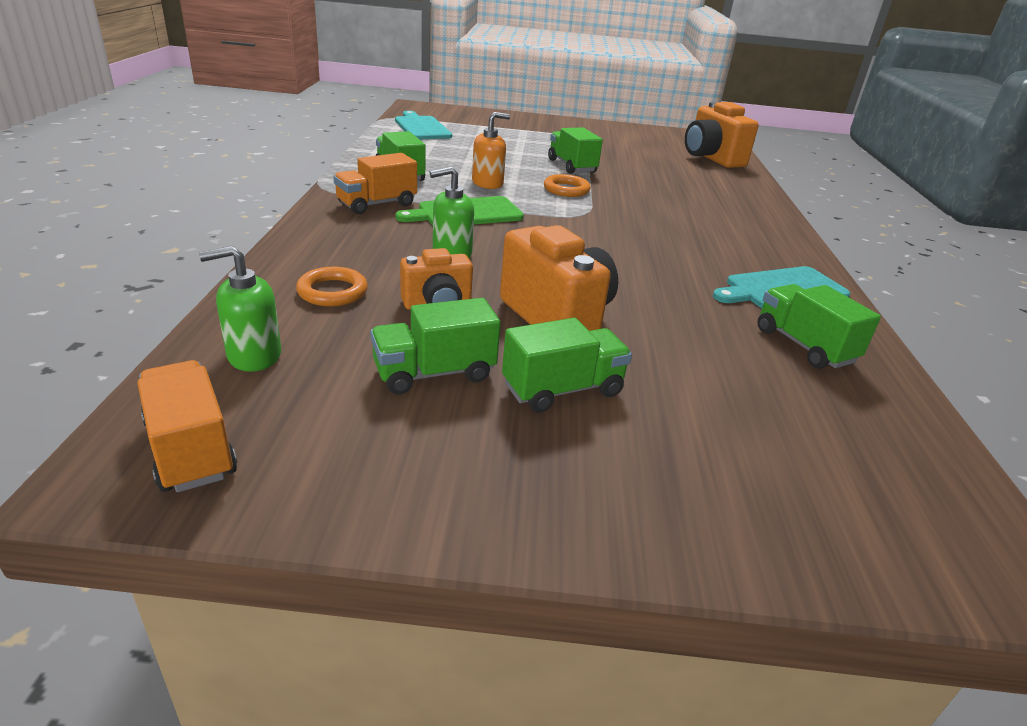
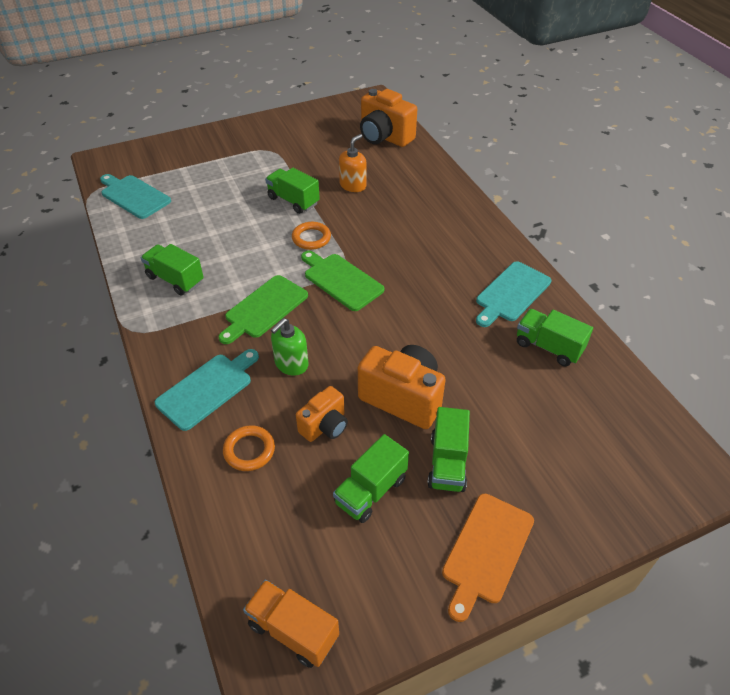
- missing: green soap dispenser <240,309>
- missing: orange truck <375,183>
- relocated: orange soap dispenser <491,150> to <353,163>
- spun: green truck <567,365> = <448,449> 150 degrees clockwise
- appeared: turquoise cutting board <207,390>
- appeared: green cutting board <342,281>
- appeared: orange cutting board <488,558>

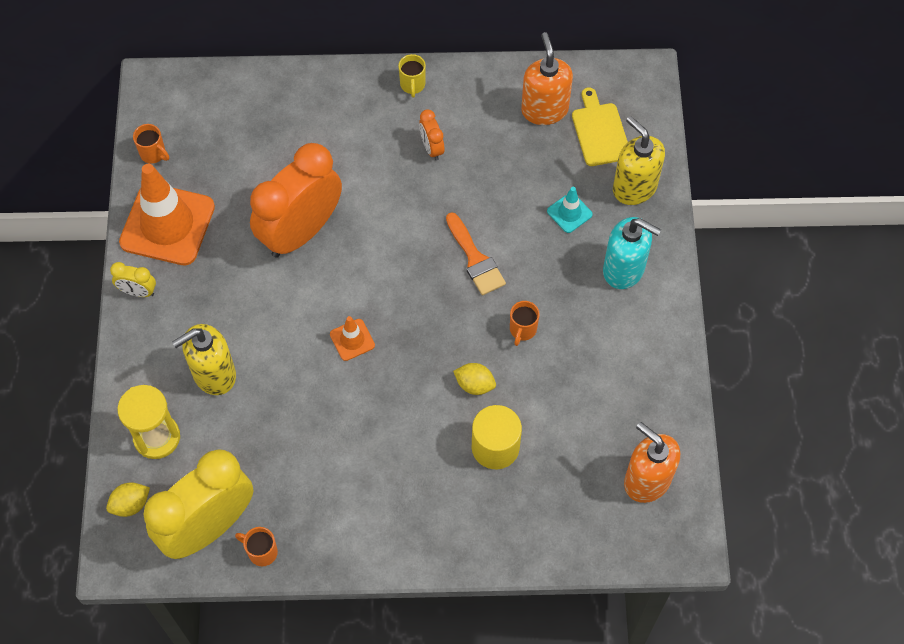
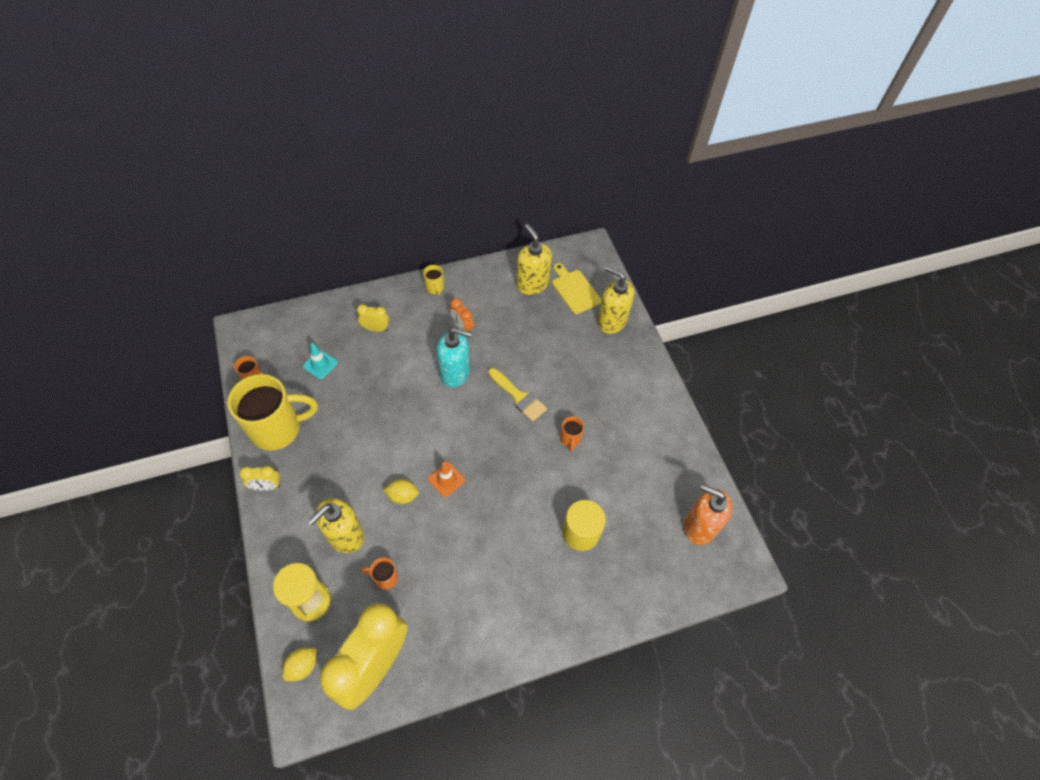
- exchanged: orange traffic cone <167,215> to yellow mug <272,412>
- relocated: orange mug <256,546> to <380,574>
- missing: orange clock <296,200>
- colour: orange brush <476,253> to yellow brush <517,395>
- relocated: yellow lemon <474,379> to <401,491>
- colour: orange soap dispenser <547,78> to yellow soap dispenser <534,259>
- relocated: turquoise traffic cone <570,210> to <320,361>
- relocated: turquoise soap dispenser <632,253> to <454,357>
- appeared: yellow clock <373,318>

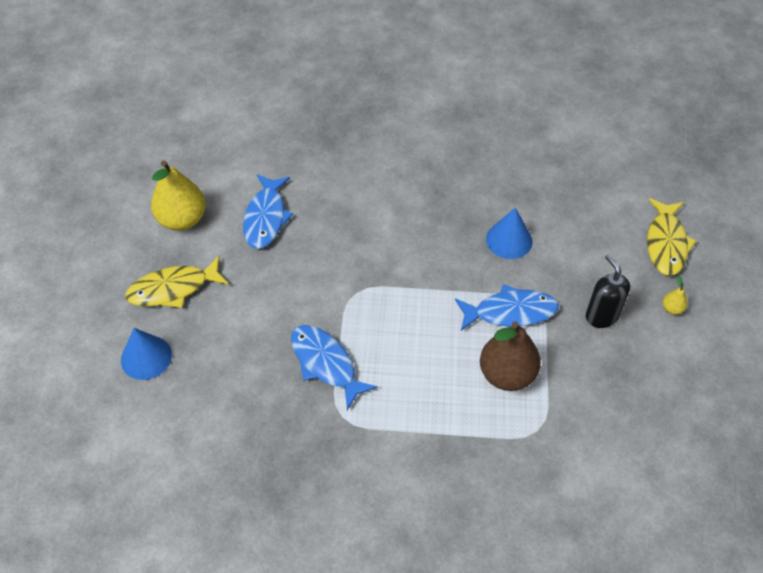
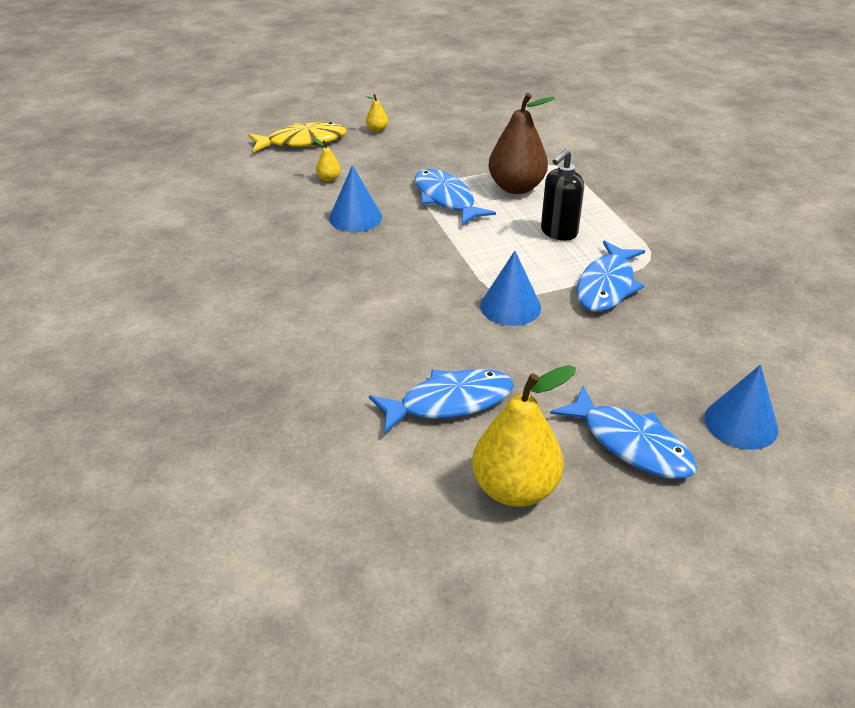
- colour: yellow fish <177,282> to blue fish <623,432>
- relocated: black soap dispenser <608,291> to <562,195>
- appeared: yellow pear <327,160>
- appeared: blue cone <510,288>

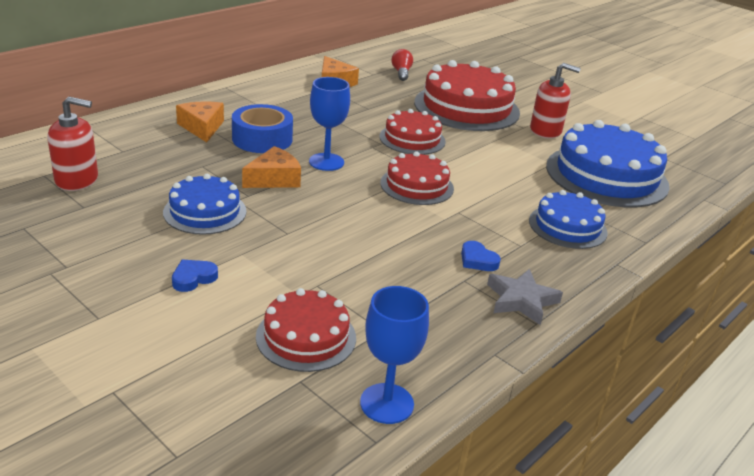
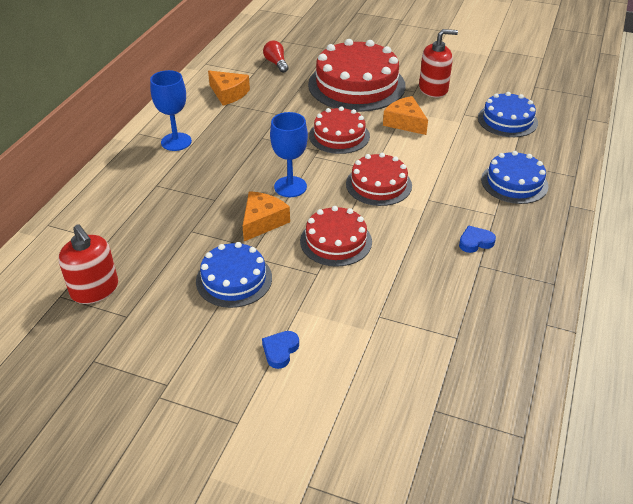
- spun: red soap dispenser <73,144> = <88,264> 75 degrees clockwise
- relocated: orange cheese <200,121> to <405,115>
- missing: blue tape <262,128>
- relocated: red cake <306,330> to <336,236>
- relocated: blue goblet <394,355> to <171,110>
- spun: blue heart <481,256> = <477,239> 135 degrees clockwise
- missing: grey star <525,297>
- size: blue cake <608,163> = <508,114> x0.57

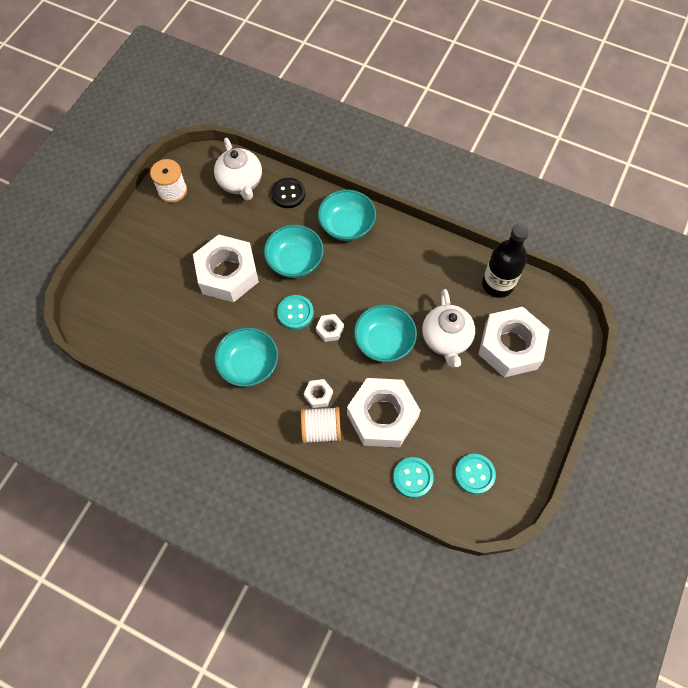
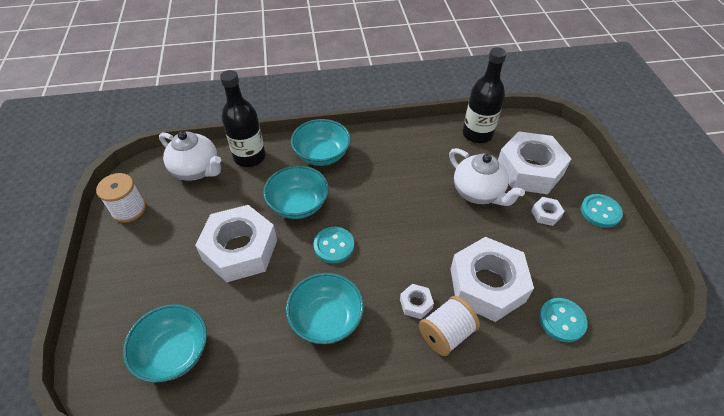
- exchanged: black button <288,193> to black bottle <242,118>
- relocated: white nut <330,328> to <548,211>
- relocated: turquoise bowl <385,333> to <165,343>
- relocated: turquoise button <475,474> to <602,211>

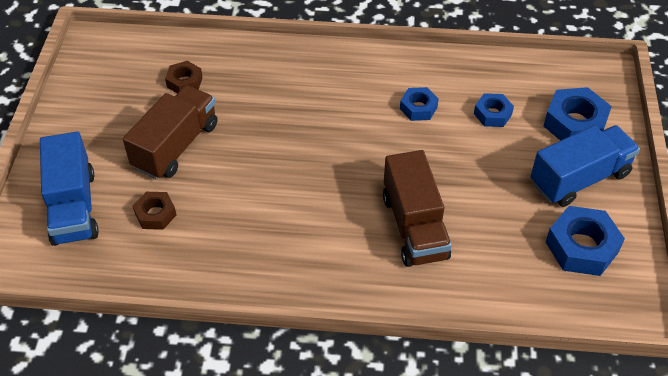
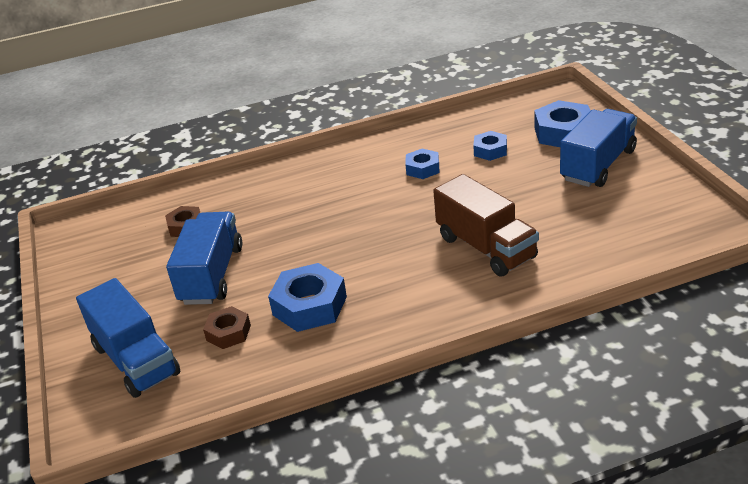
- colour: brown truck <170,132> to blue truck <204,258>
- relocated: blue nut <585,241> to <307,297>

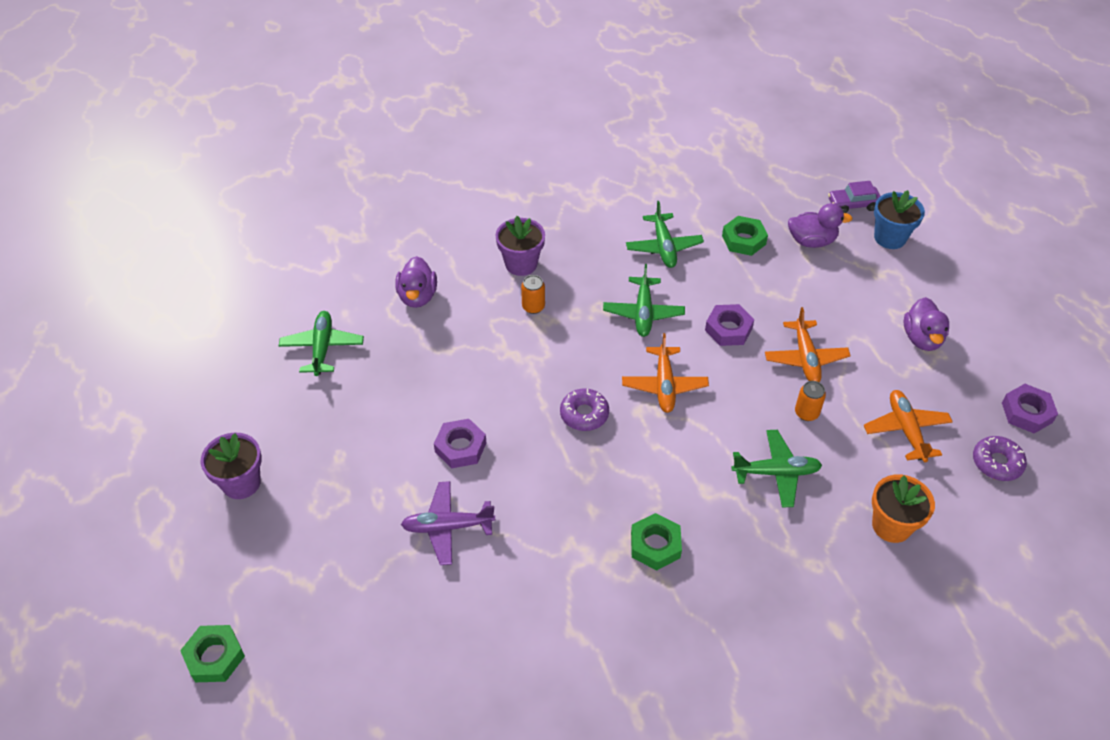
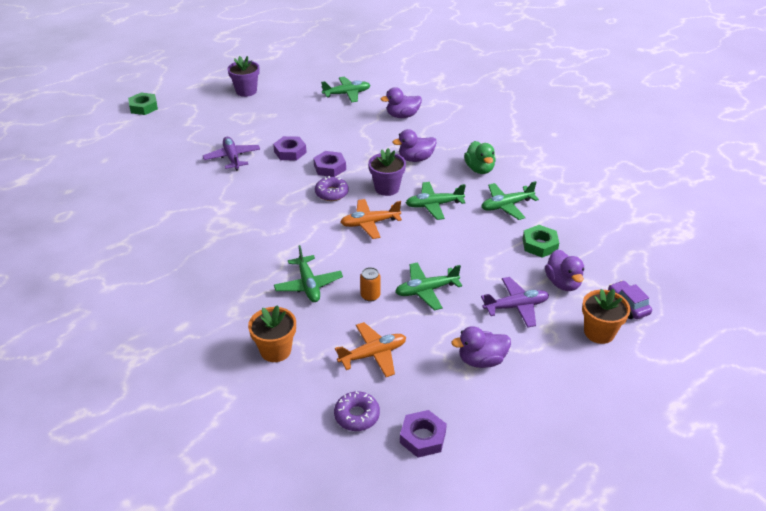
- relocated: purple flower pot <520,246> to <387,172>
- exchanged: orange can <533,294> to purple duck <414,145>
- missing: green nut <656,542>
- relocated: purple nut <729,325> to <329,164>
- colour: orange plane <808,344> to green plane <428,286>
- colour: blue flower pot <899,219> to orange flower pot <606,316>
- appeared: green duck <480,157>
- appeared: purple plane <515,302>

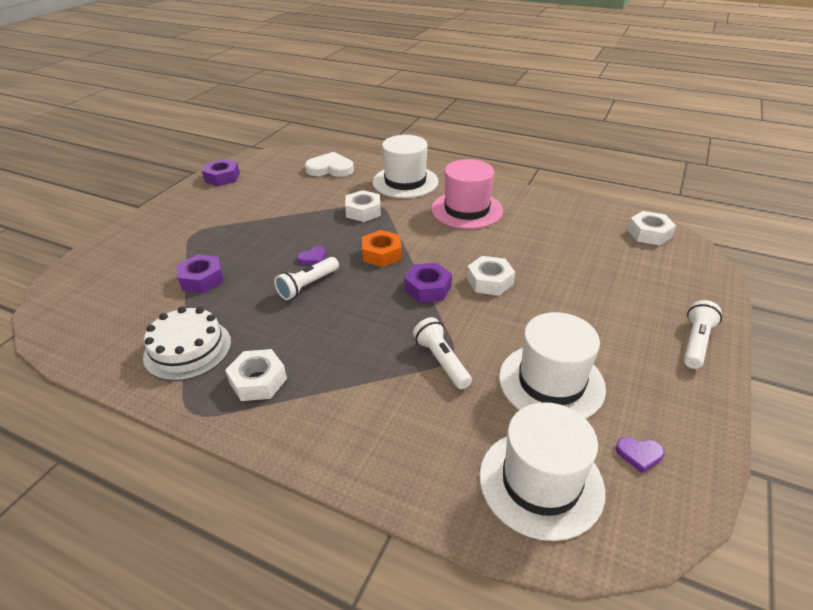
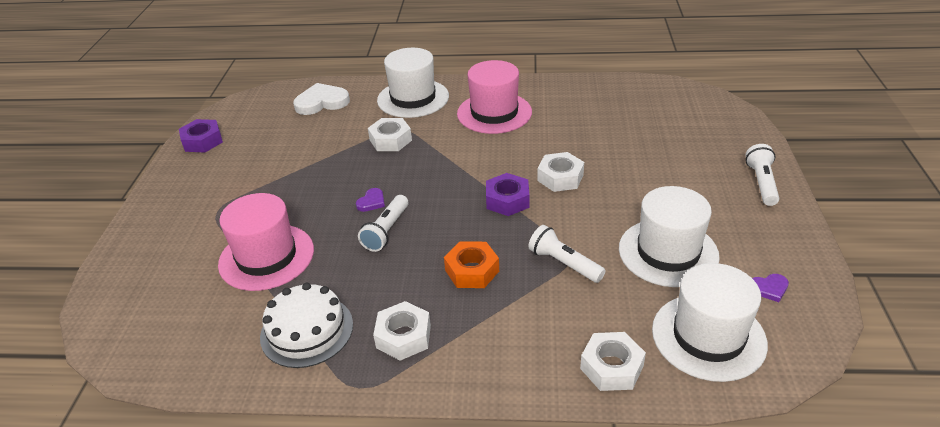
- exchanged: purple nut <200,273> to pink hat <266,242>
- relocated: orange nut <382,248> to <471,264>
- relocated: white nut <652,228> to <613,361>

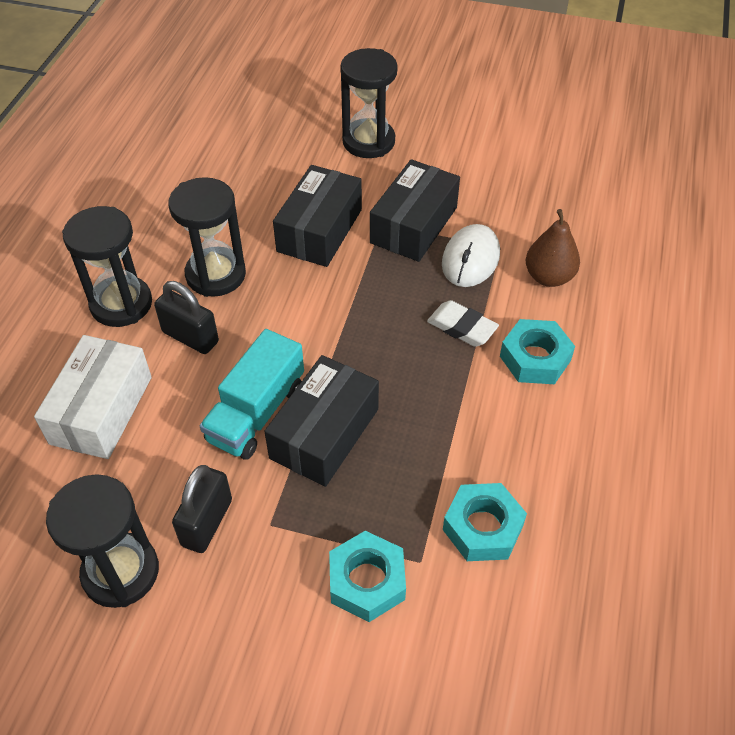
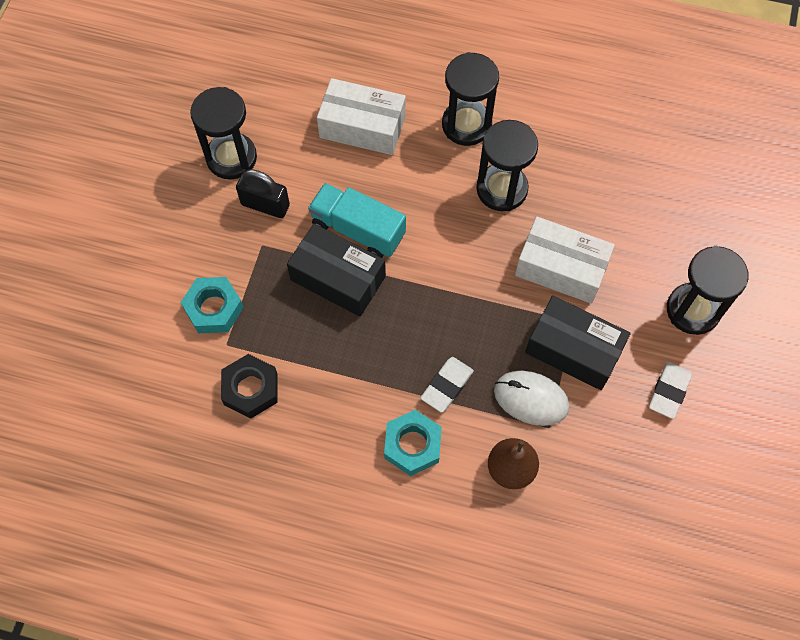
- missing: black padlock <186,317>
- colour: black box <317,216> to white box <565,260>
- colour: turquoise nut <485,522> to black nut <249,386>
- appeared: white eraser <670,390>

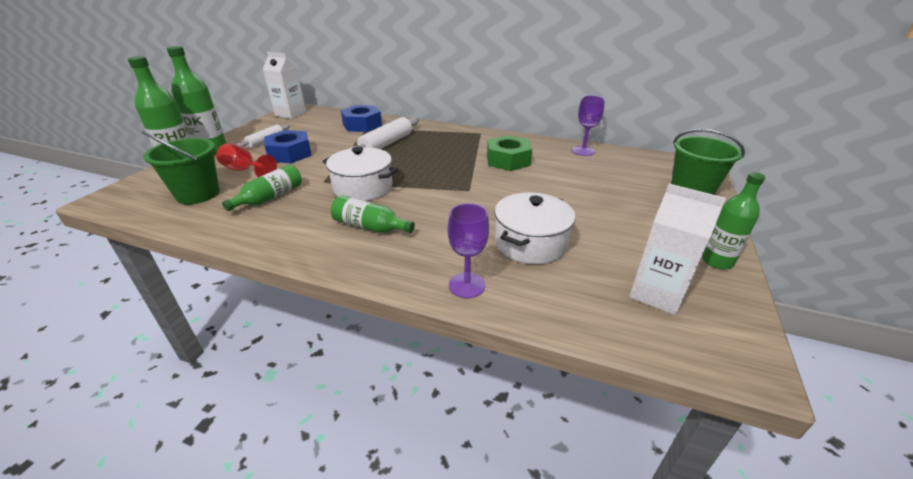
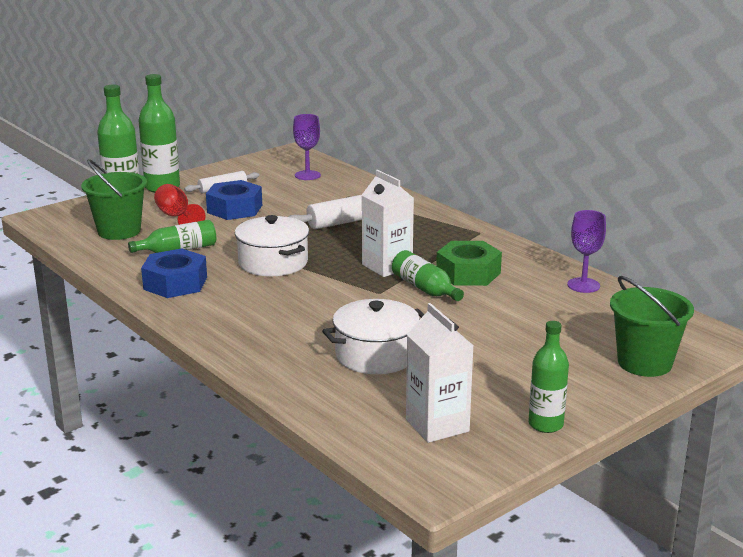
- relocated: white carton <284,85> to <388,223>
- relocated: green bottle <373,214> to <428,275>
- relocated: blue nut <361,118> to <174,273>
- relocated: purple goblet <468,250> to <307,147>

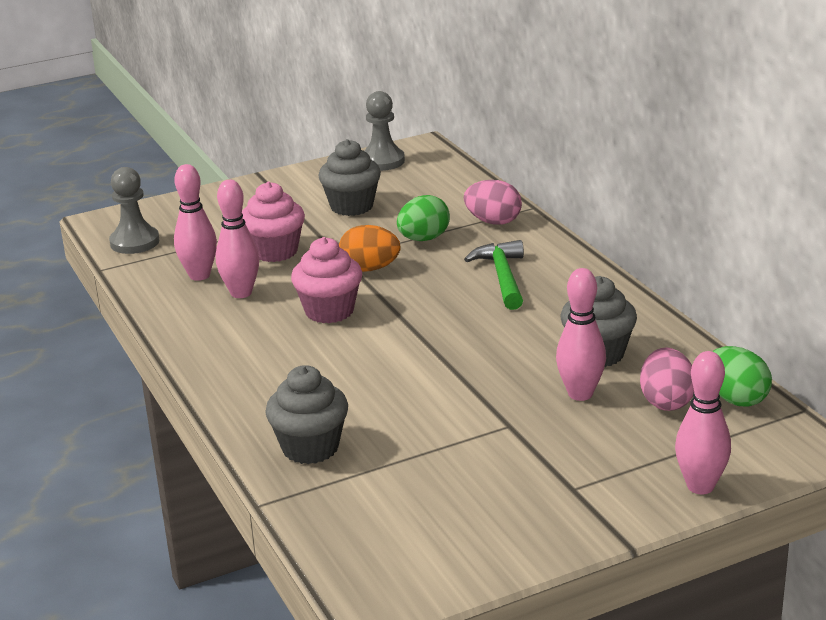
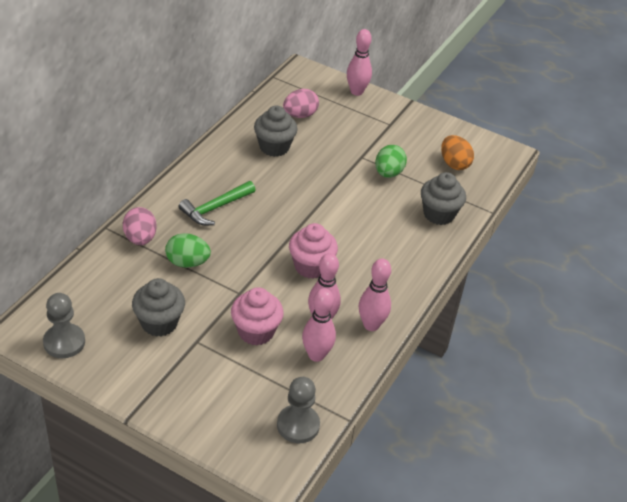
- relocated: orange egg <369,248> to <457,152>
- relocated: pink bowling pin <581,334> to <375,295>
- relocated: green egg <742,376> to <391,161>

